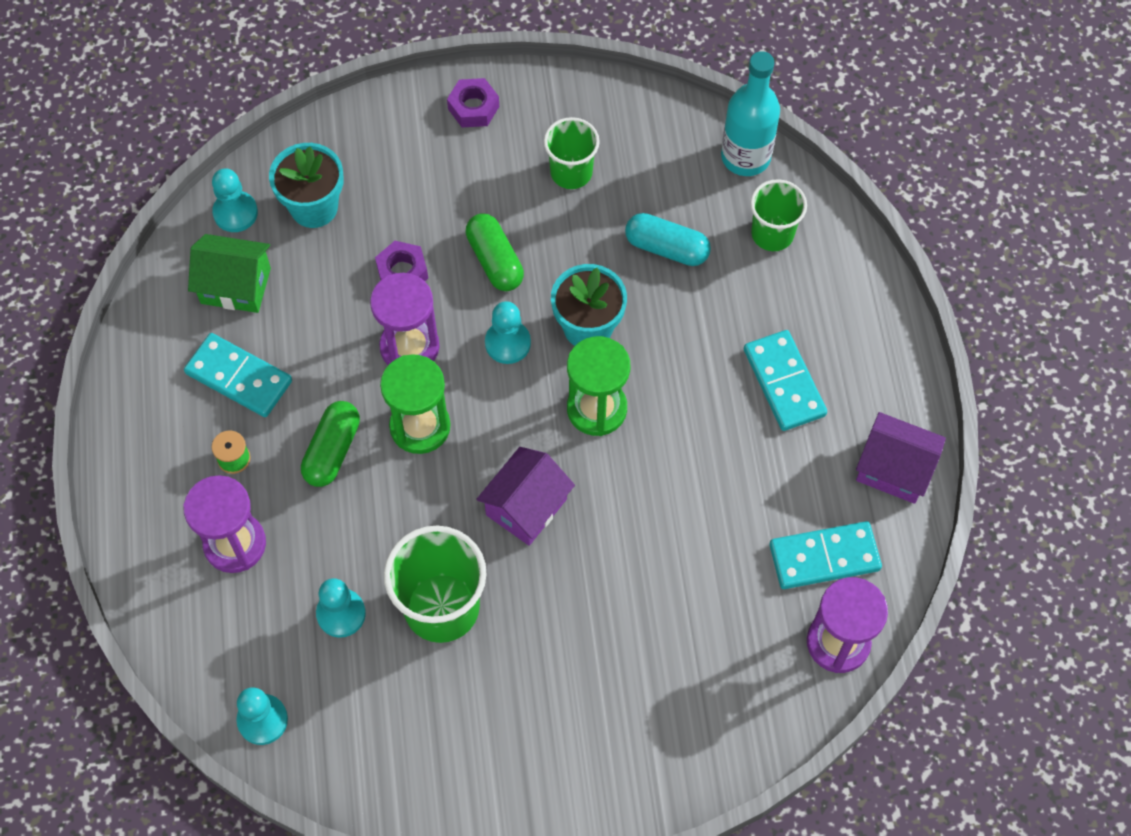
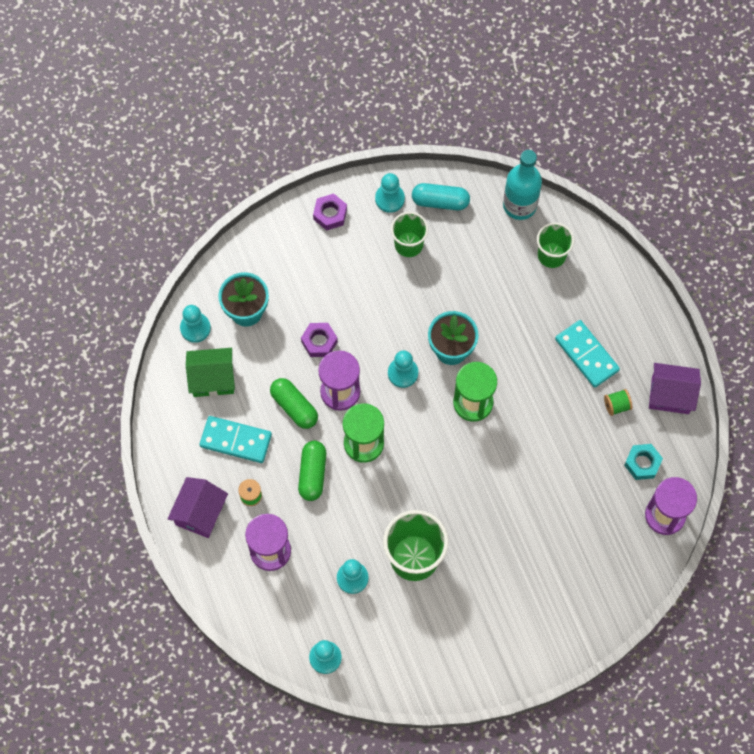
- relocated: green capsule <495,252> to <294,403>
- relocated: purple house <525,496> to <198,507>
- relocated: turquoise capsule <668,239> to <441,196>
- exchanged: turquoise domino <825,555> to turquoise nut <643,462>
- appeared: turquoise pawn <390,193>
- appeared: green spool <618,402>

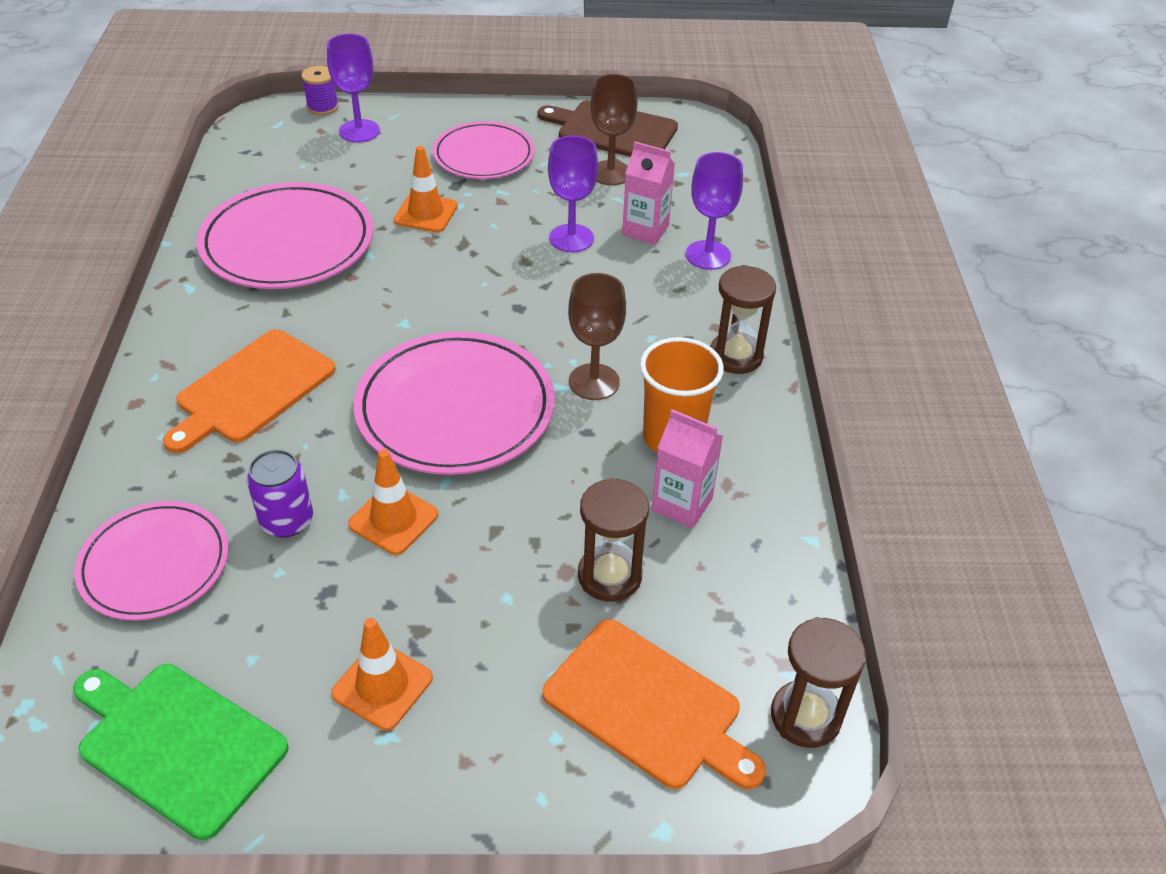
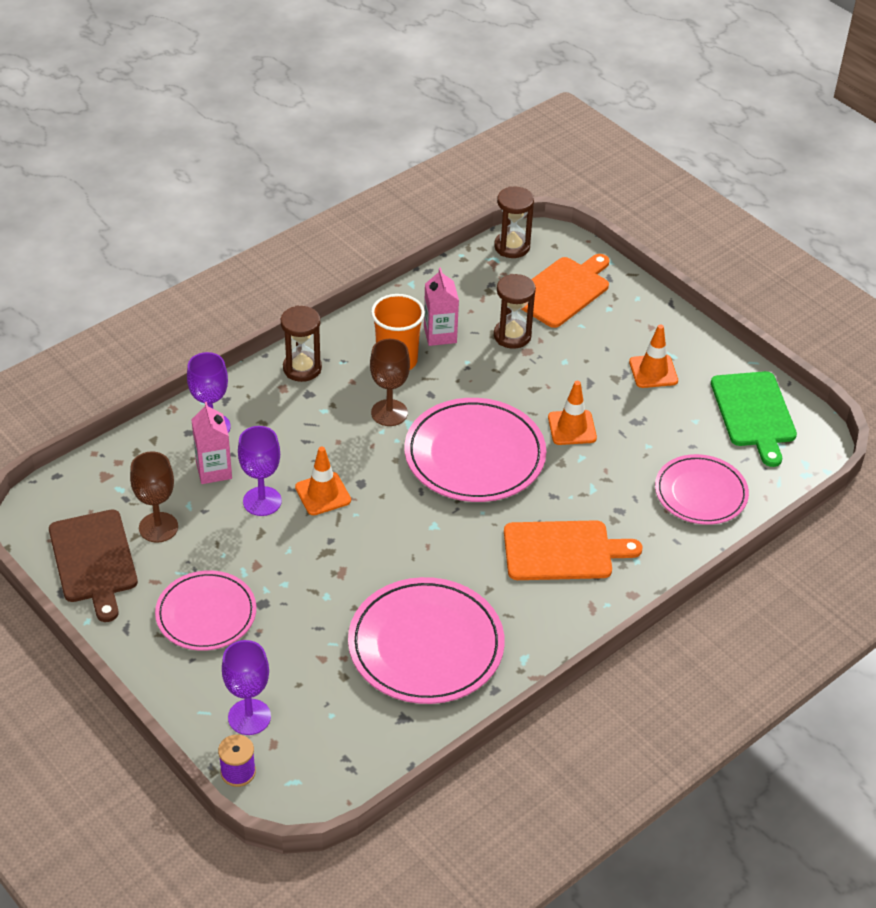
- missing: purple can <280,493>
- relocated: orange traffic cone <426,189> to <323,481>
- spun: orange cutting board <654,704> = <565,291> 45 degrees clockwise

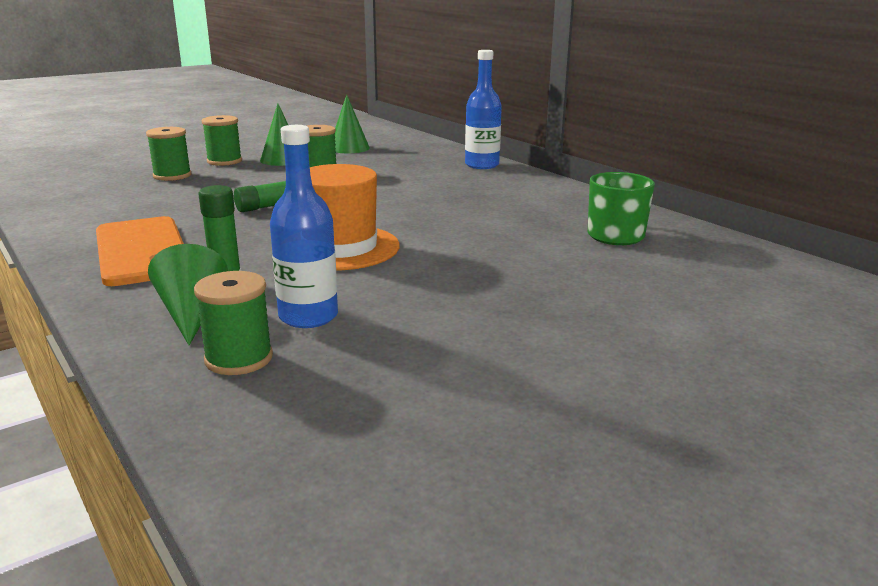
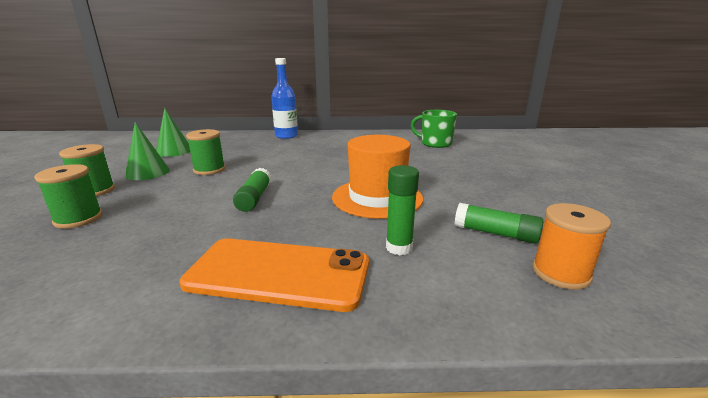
- missing: green cone <188,294>
- colour: green spool <233,323> to orange spool <571,246>
- exchanged: blue bottle <304,226> to green glue stick <499,223>

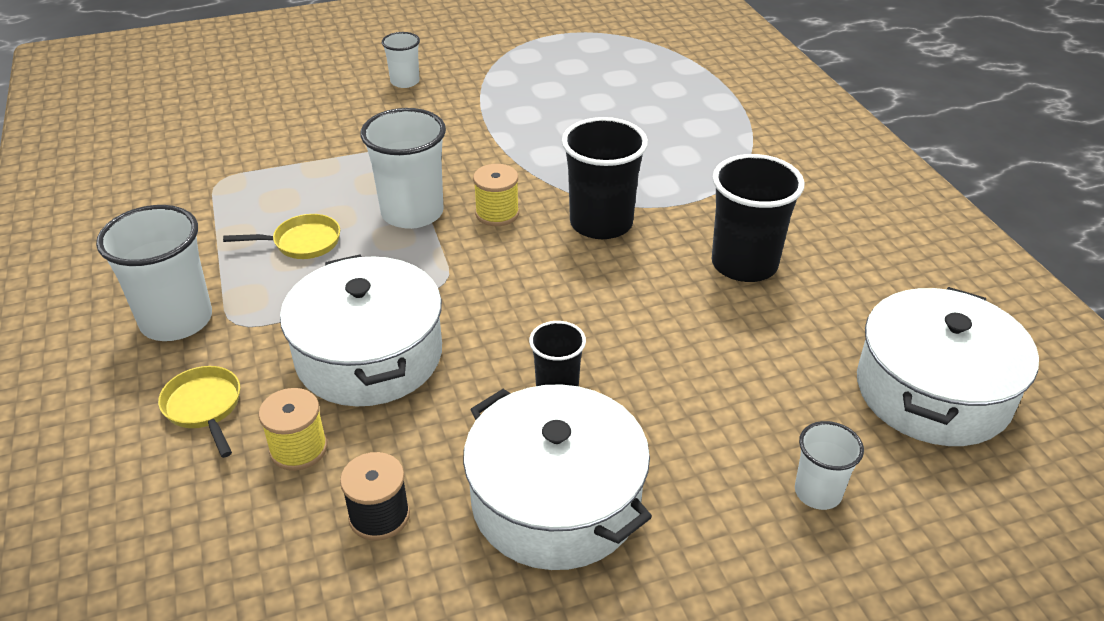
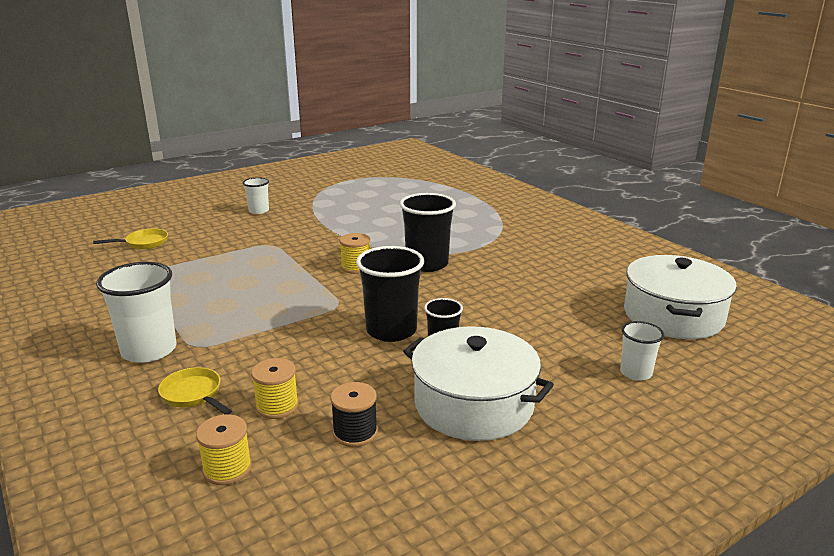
- relocated: yellow pan <281,236> to <130,238>
- missing: white pot <361,330>
- missing: white cup <403,168>
- relocated: black cup <758,218> to <390,294>
- appeared: yellow spool <224,450>

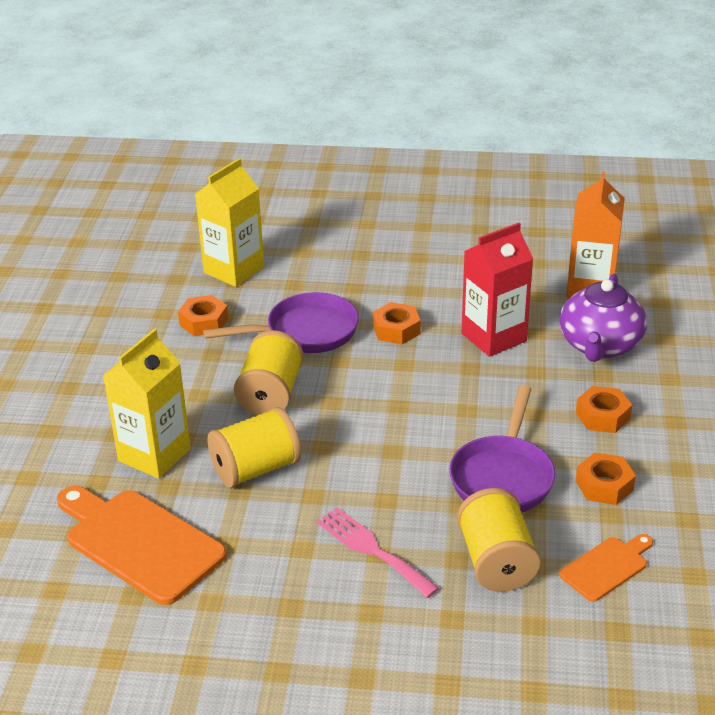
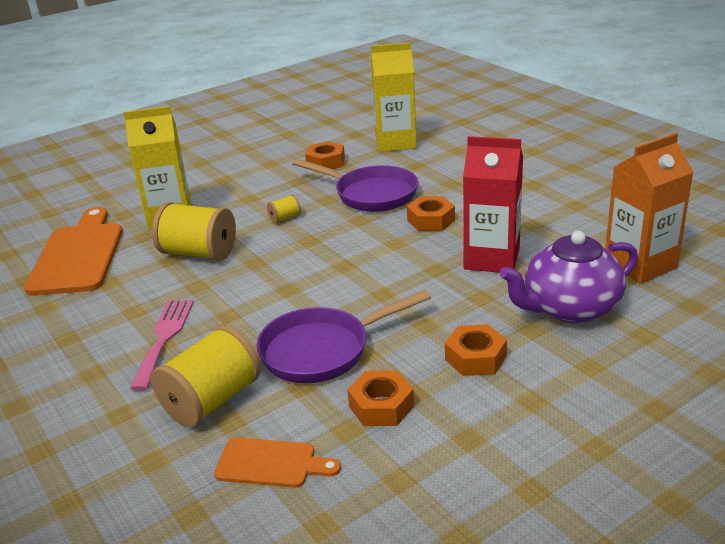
- size: yellow spool <269,372> = <284,209> x0.44

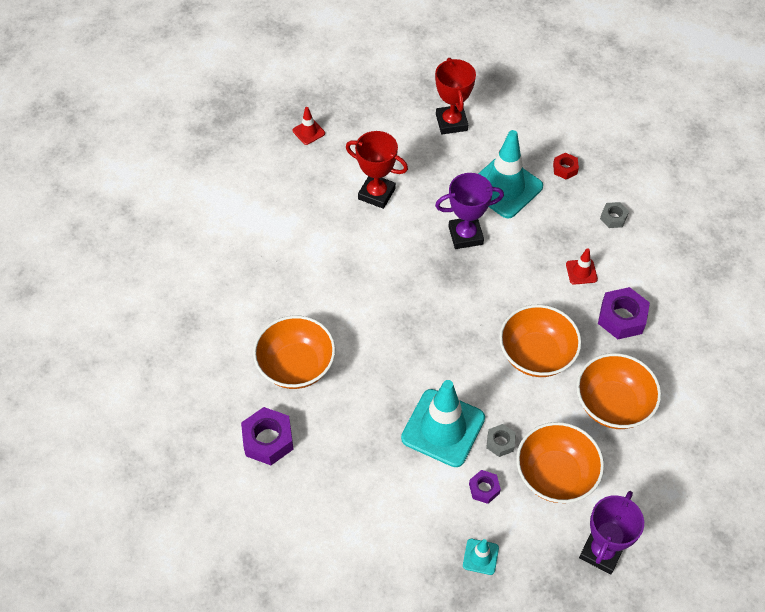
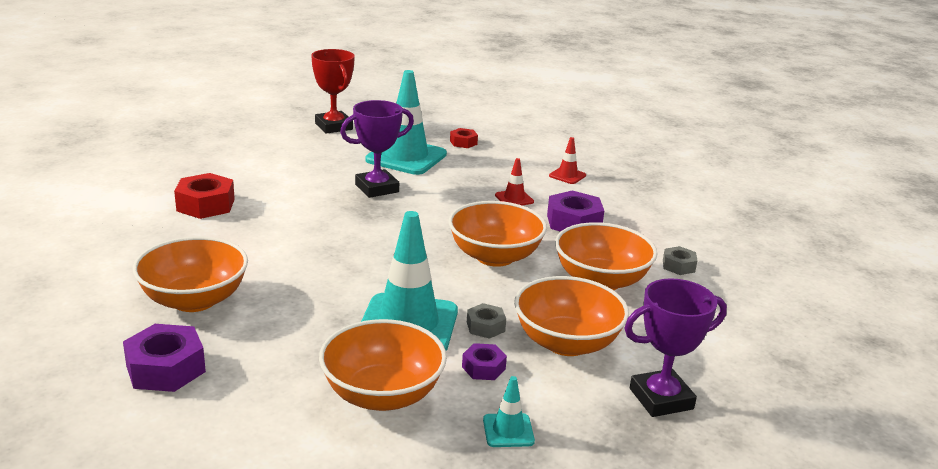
- relocated: red traffic cone <309,126> to <567,160>
- missing: red trophy <377,170>
- spun: purple trophy <611,532> = <676,347> 60 degrees clockwise
- relocated: grey nut <614,215> to <680,260>
- appeared: red nut <204,196>
- appeared: orange bowl <383,365>

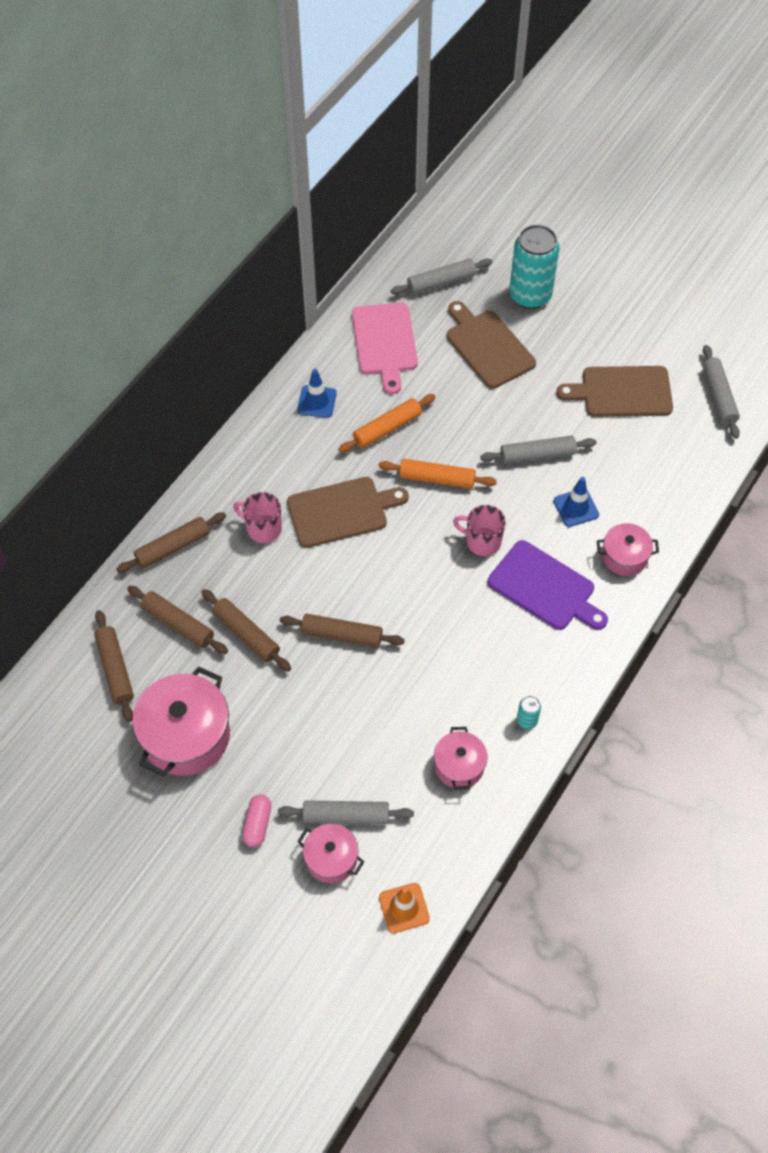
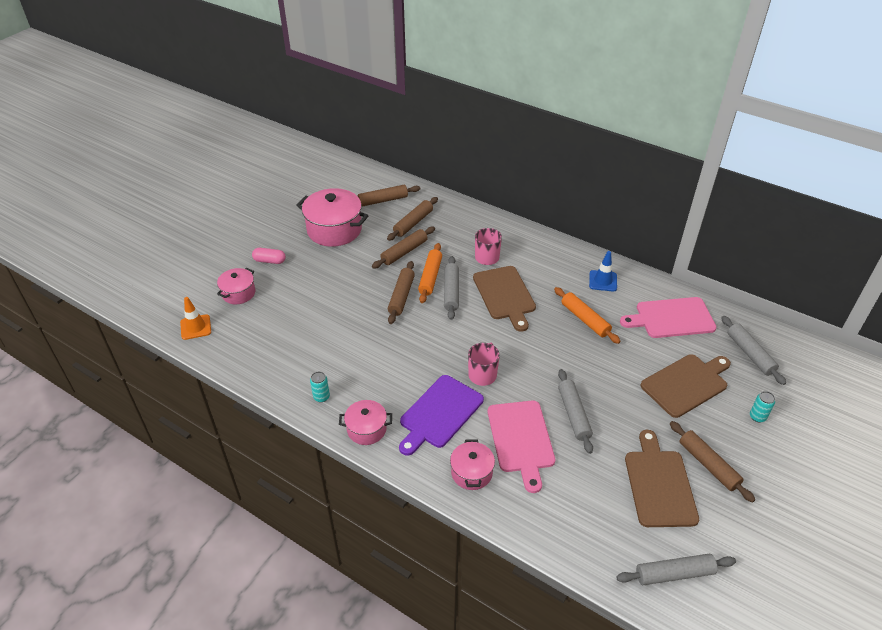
- relocated: brown rolling pin <171,542> to <712,462>
- relocated: grey rolling pin <346,812> to <451,288>
- relocated: orange rolling pin <438,474> to <430,273>
- relocated: pink pot <460,758> to <365,422>
- size: turquoise can <534,267> = <762,407> x0.42
- exchanged: blue traffic cone <576,502> to pink cutting board <521,446>

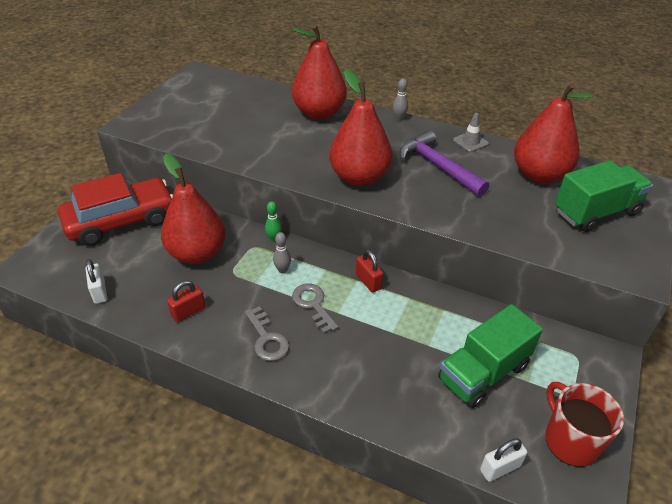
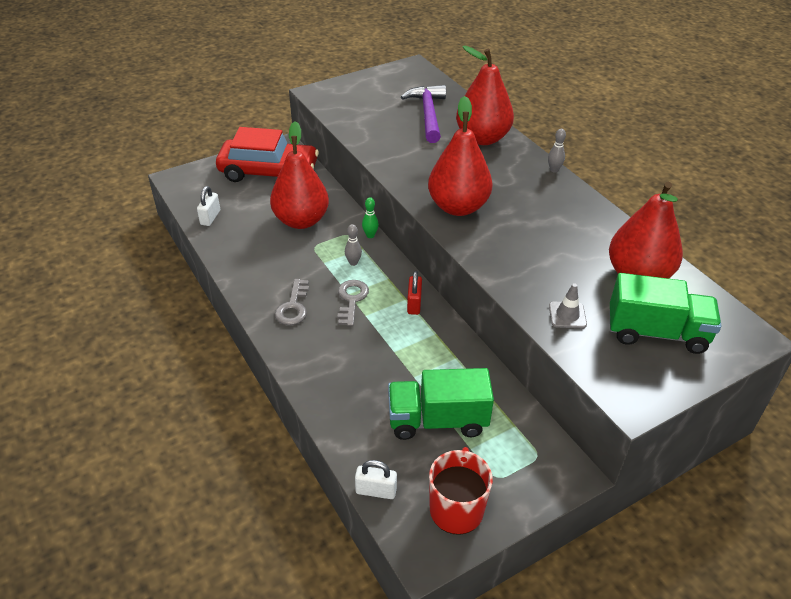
- missing: red padlock <186,301>
- relocated: purple hammer <444,163> to <423,114>
- relocated: grey traffic cone <471,132> to <568,305>

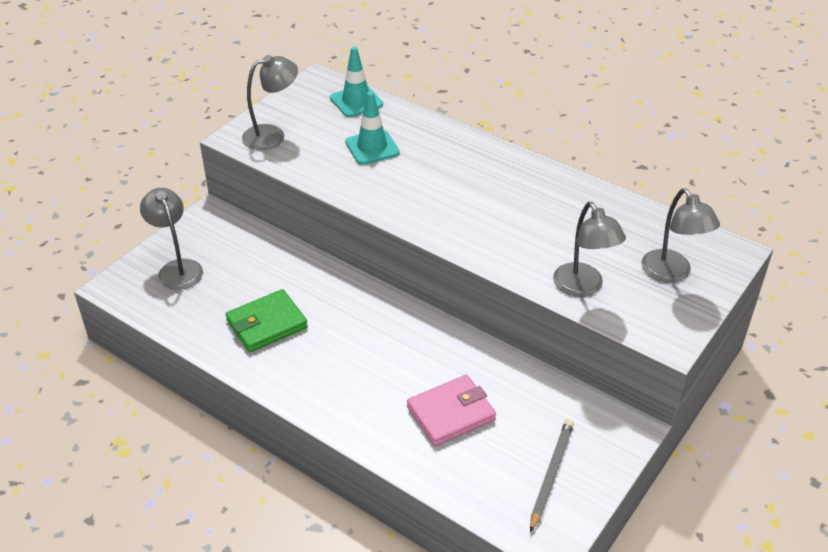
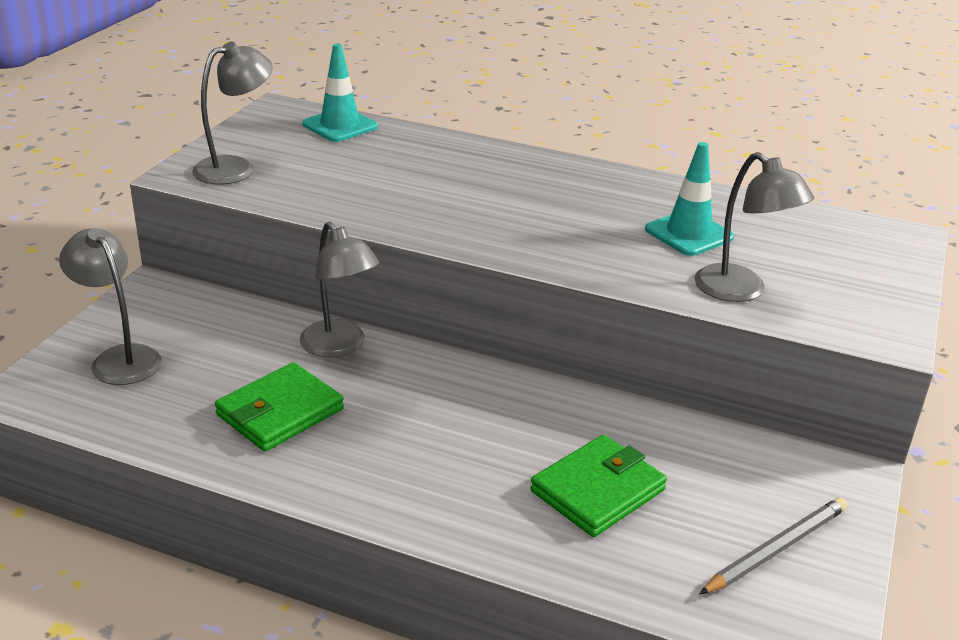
- relocated: turquoise traffic cone <372,128> to <689,199>
- colour: pink wallet <451,410> to green wallet <598,486>
- spun: grey pencil <552,476> = <773,546> 45 degrees clockwise
- relocated: grey lamp <680,235> to <339,290>

